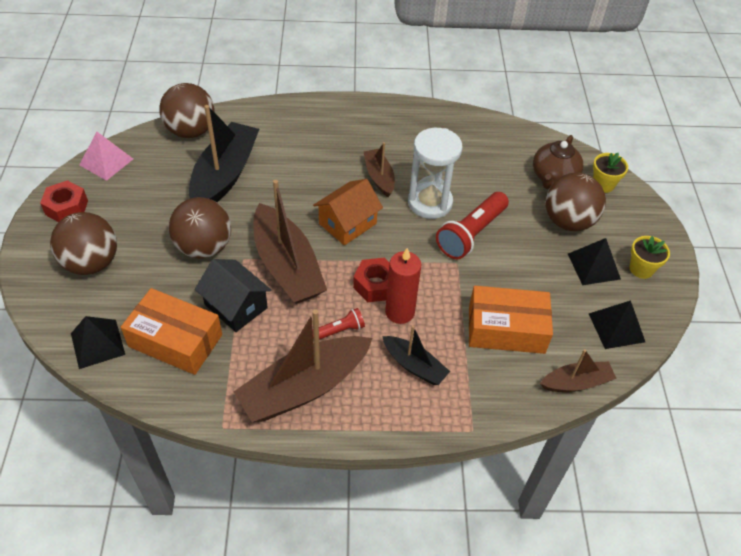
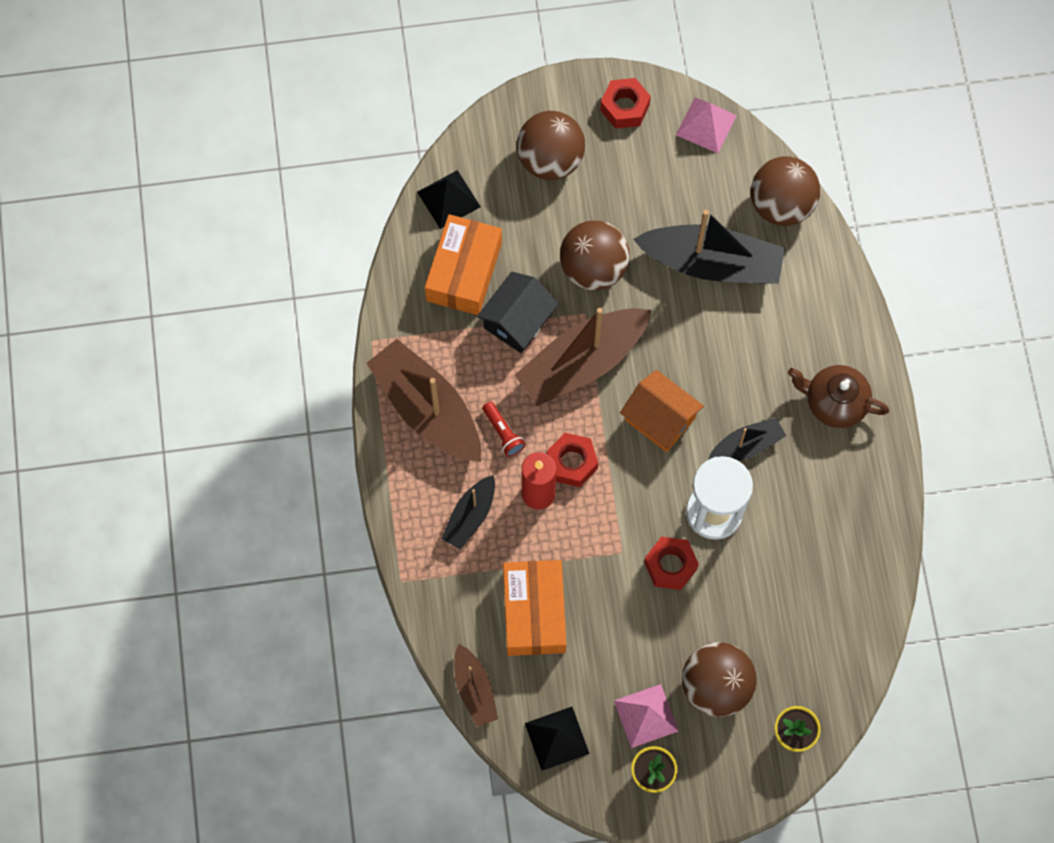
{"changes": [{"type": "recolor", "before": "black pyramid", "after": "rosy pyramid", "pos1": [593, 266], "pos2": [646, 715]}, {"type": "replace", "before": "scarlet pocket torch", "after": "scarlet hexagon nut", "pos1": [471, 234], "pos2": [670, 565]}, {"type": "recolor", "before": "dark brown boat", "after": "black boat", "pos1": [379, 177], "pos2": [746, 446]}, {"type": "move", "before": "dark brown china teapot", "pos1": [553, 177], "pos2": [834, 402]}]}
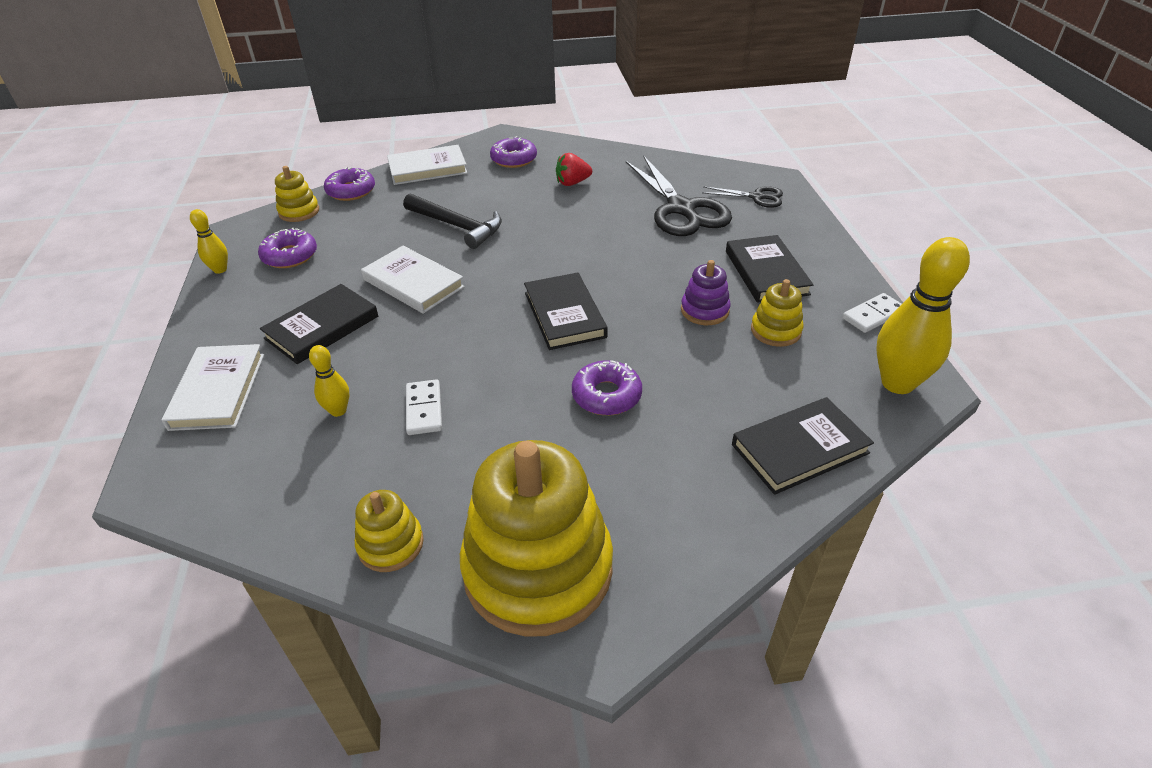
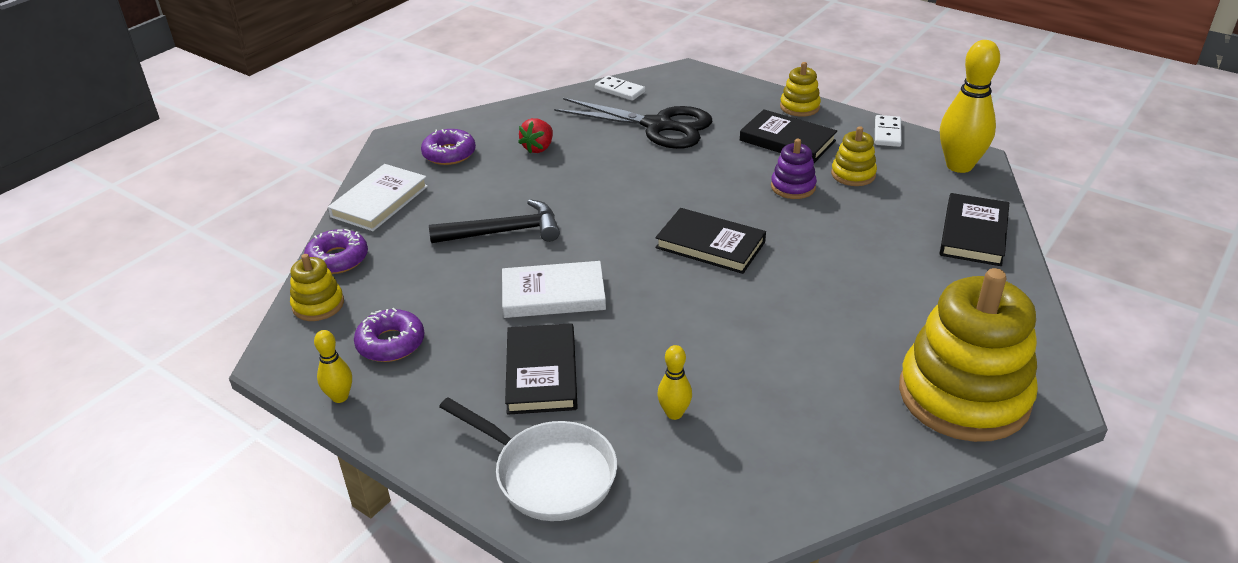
{"changes": [{"type": "replace", "before": "pure white hardcover", "after": "pure white frying pan", "pos1": [218, 391], "pos2": [548, 474]}, {"type": "move", "before": "pure white domino tile", "pos1": [424, 409], "pos2": [619, 90]}, {"type": "move", "before": "bright yellow stacking rings", "pos1": [390, 544], "pos2": [799, 107]}, {"type": "delete", "before": "purple donut", "pos1": [606, 395]}, {"type": "delete", "before": "black shears", "pos1": [757, 197]}]}
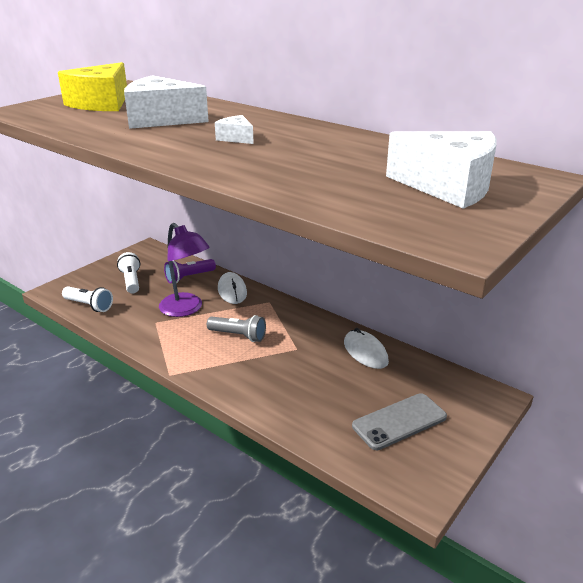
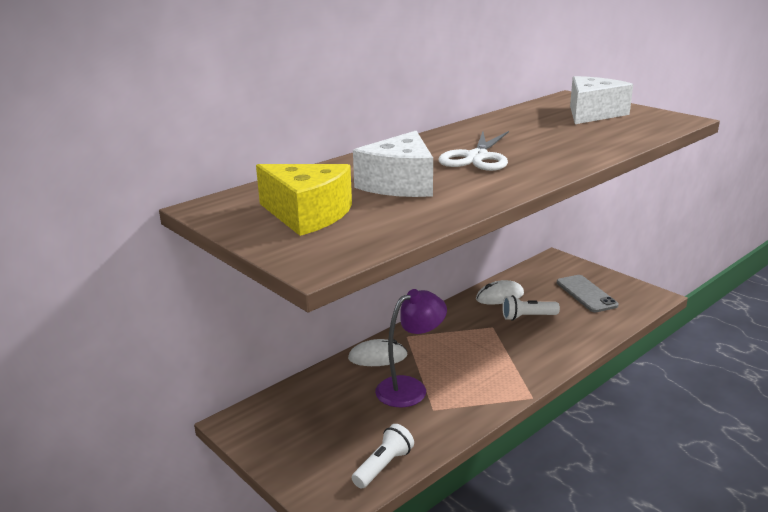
{"changes": [{"type": "replace", "before": "pure white cheese", "after": "pure white shears", "pos1": [236, 138], "pos2": [477, 157]}, {"type": "move", "before": "pure white pocket torch", "pos1": [131, 281], "pos2": [527, 317]}, {"type": "delete", "before": "purple pocket torch", "pos1": [189, 277]}, {"type": "delete", "before": "gray pocket torch", "pos1": [238, 336]}]}
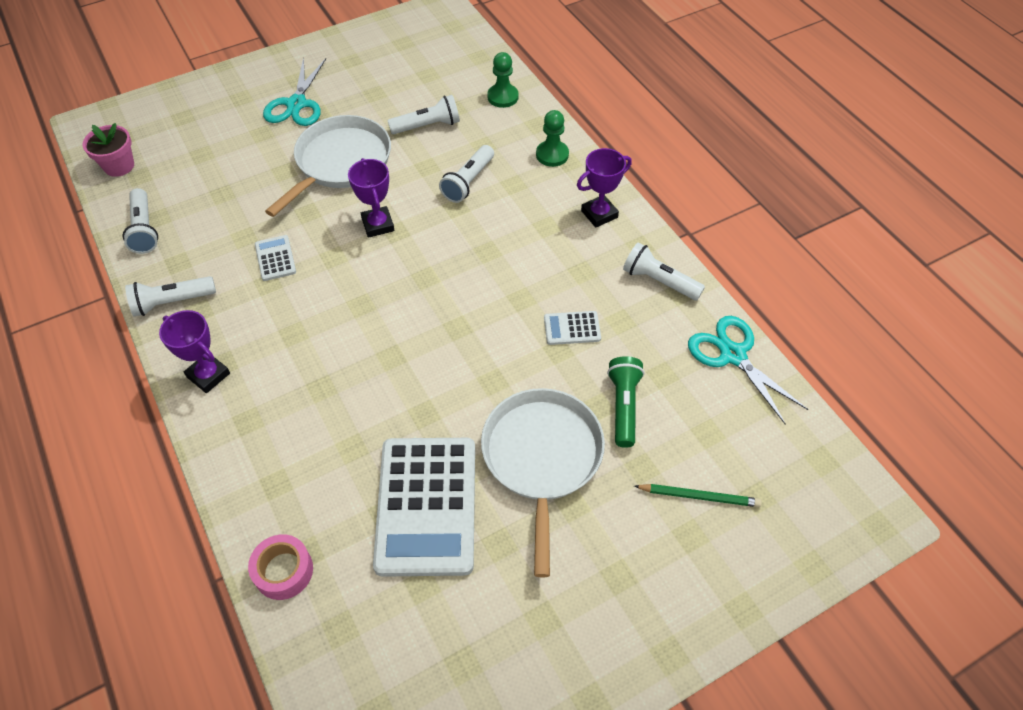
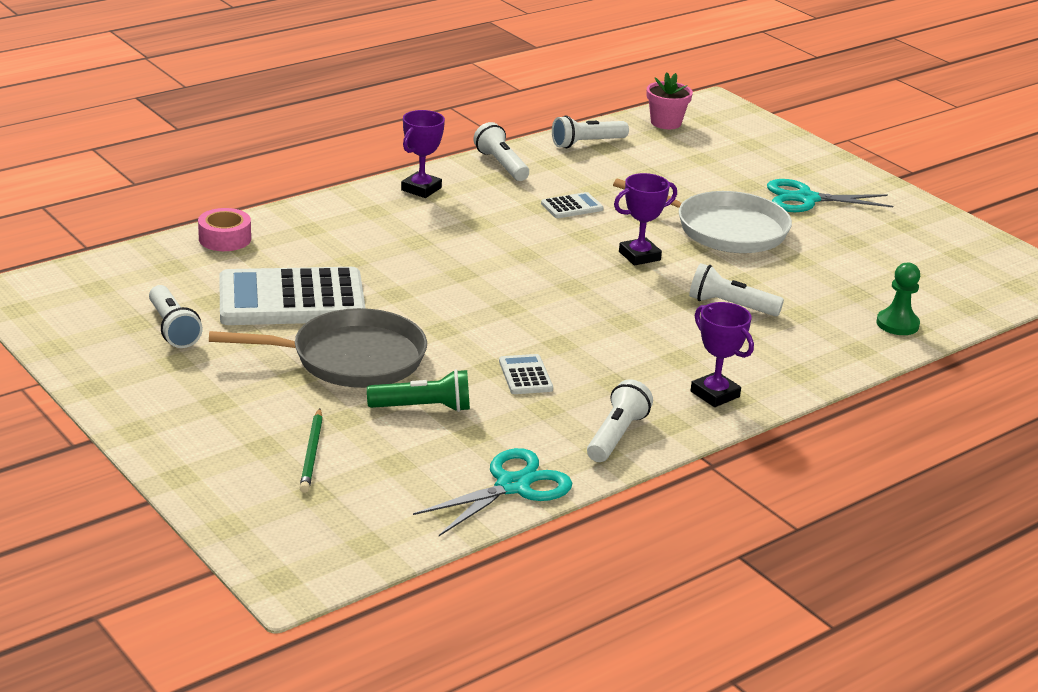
{"changes": [{"type": "move", "before": "pure white pocket torch", "pos1": [427, 126], "pos2": [173, 328]}, {"type": "recolor", "before": "pure white frying pan", "after": "gray frying pan", "pos1": [542, 457], "pos2": [351, 358]}, {"type": "delete", "before": "emerald chess pawn", "pos1": [552, 155]}]}
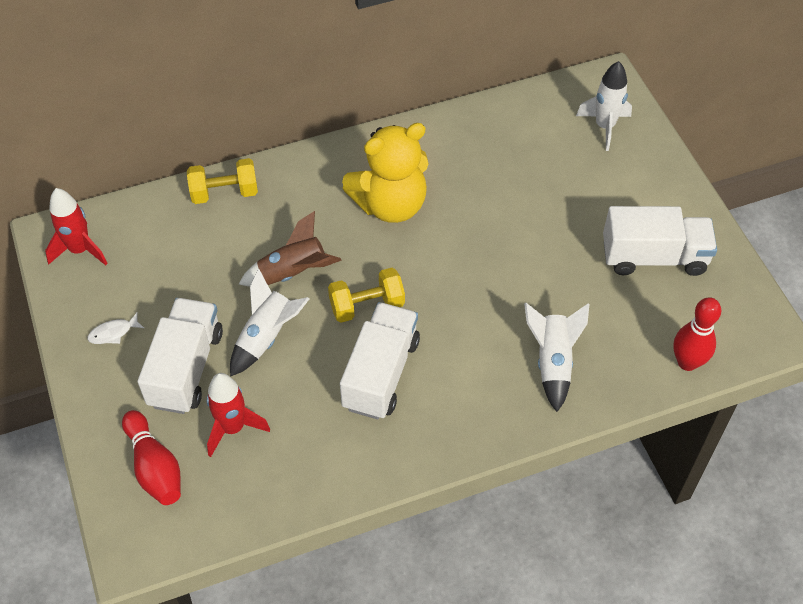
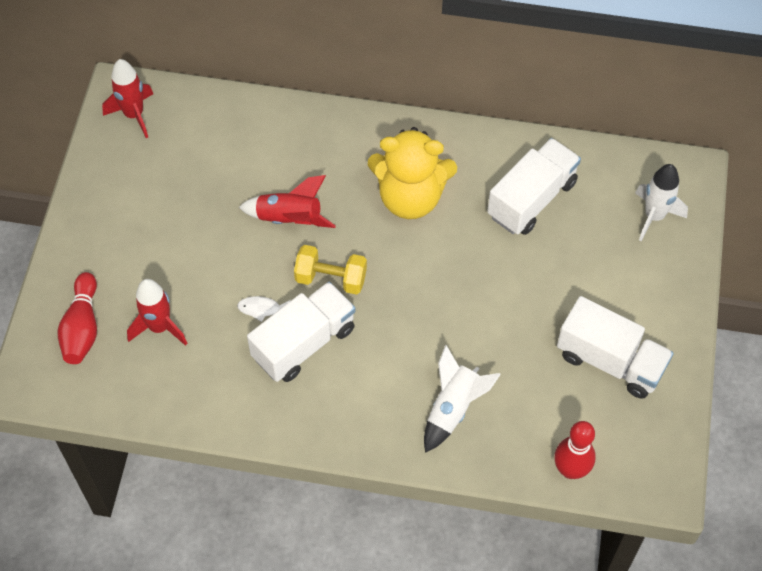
{"changes": [{"type": "move", "before": "pure white fish figure", "pos1": [113, 333], "pos2": [261, 309]}, {"type": "recolor", "before": "dark brown toy rocket", "after": "scarlet toy rocket", "pos1": [293, 273], "pos2": [289, 219]}, {"type": "move", "before": "pure white lorry", "pos1": [186, 368], "pos2": [531, 199]}, {"type": "delete", "before": "bright yellow hand weight", "pos1": [224, 193]}, {"type": "delete", "before": "pure white toy rocket", "pos1": [267, 337]}]}
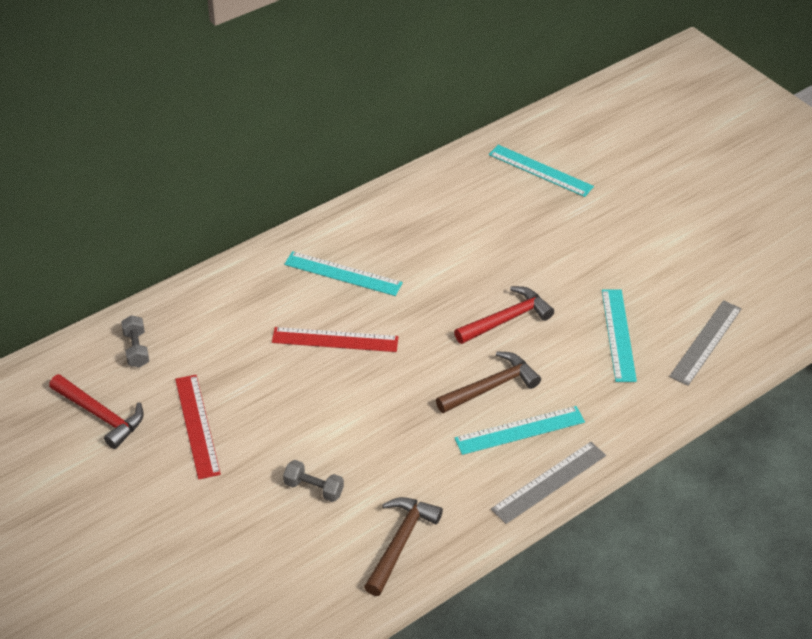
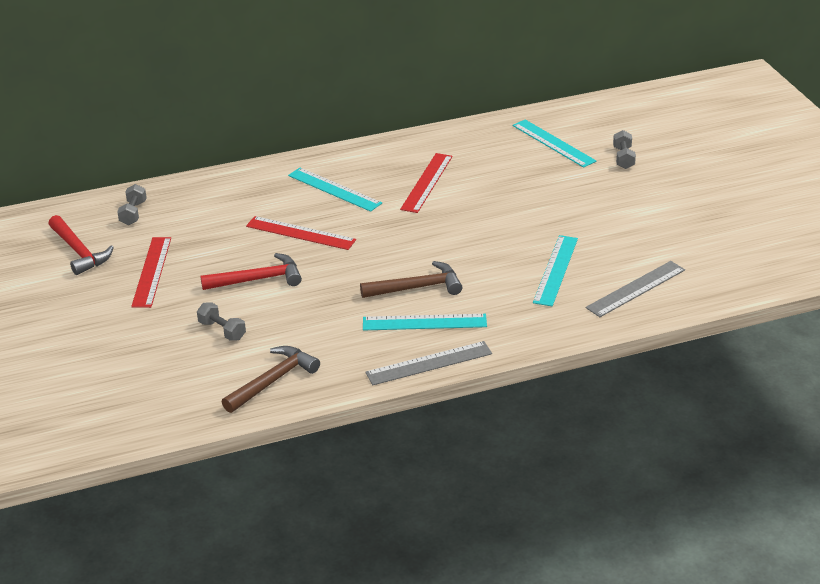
{"changes": [{"type": "move", "before": "scarlet claw hammer", "pos1": [506, 319], "pos2": [258, 279]}, {"type": "insert", "after": "scarlet measuring stick", "pos2": [427, 182]}, {"type": "insert", "after": "gray hand weight", "pos2": [623, 158]}]}
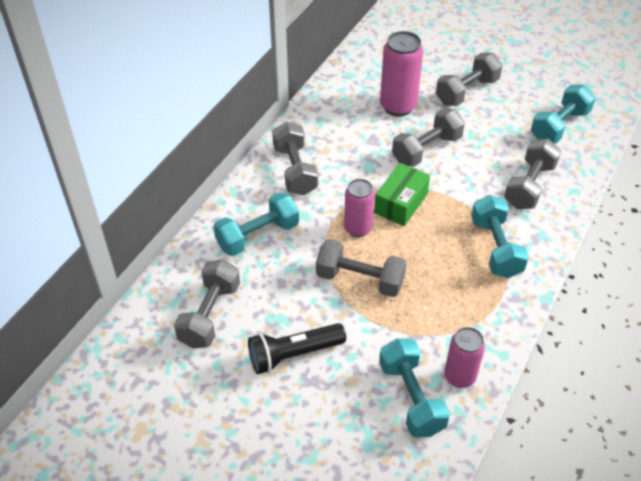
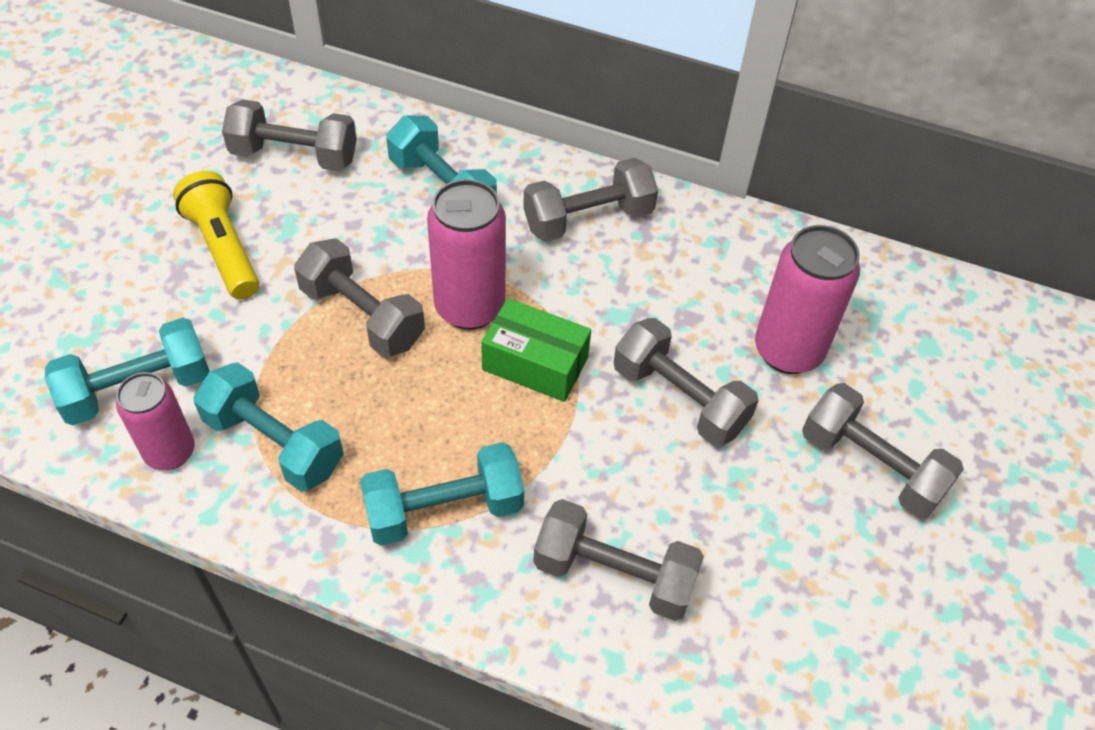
{"changes": [{"type": "recolor", "before": "black pocket torch", "after": "bright yellow pocket torch", "pos1": [293, 354], "pos2": [224, 248]}, {"type": "move", "before": "aqua hand weight", "pos1": [559, 126], "pos2": [274, 443]}, {"type": "rotate", "before": "gray hand weight", "pos1": [360, 279], "pos2": [362, 316], "turn": -60}, {"type": "resize", "before": "rosy tin", "pos1": [358, 228], "pos2": [469, 307], "scale": 1.52}]}
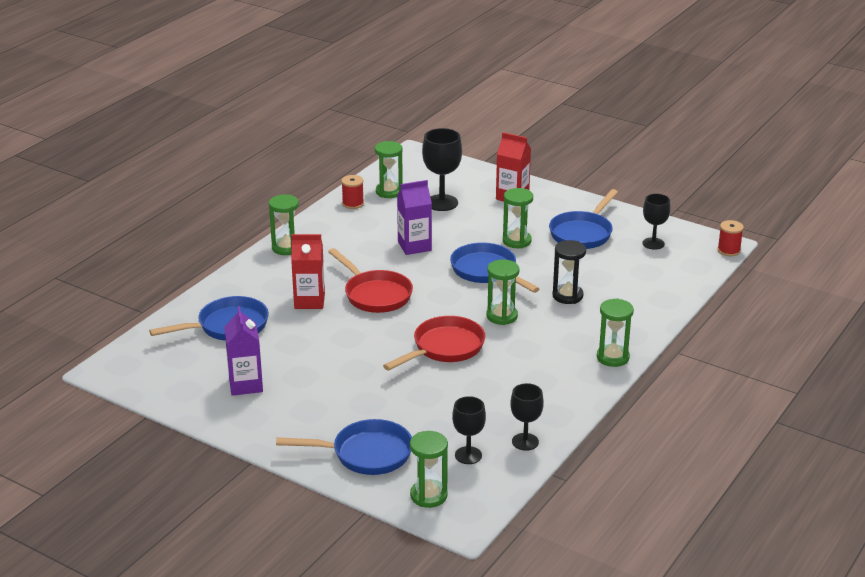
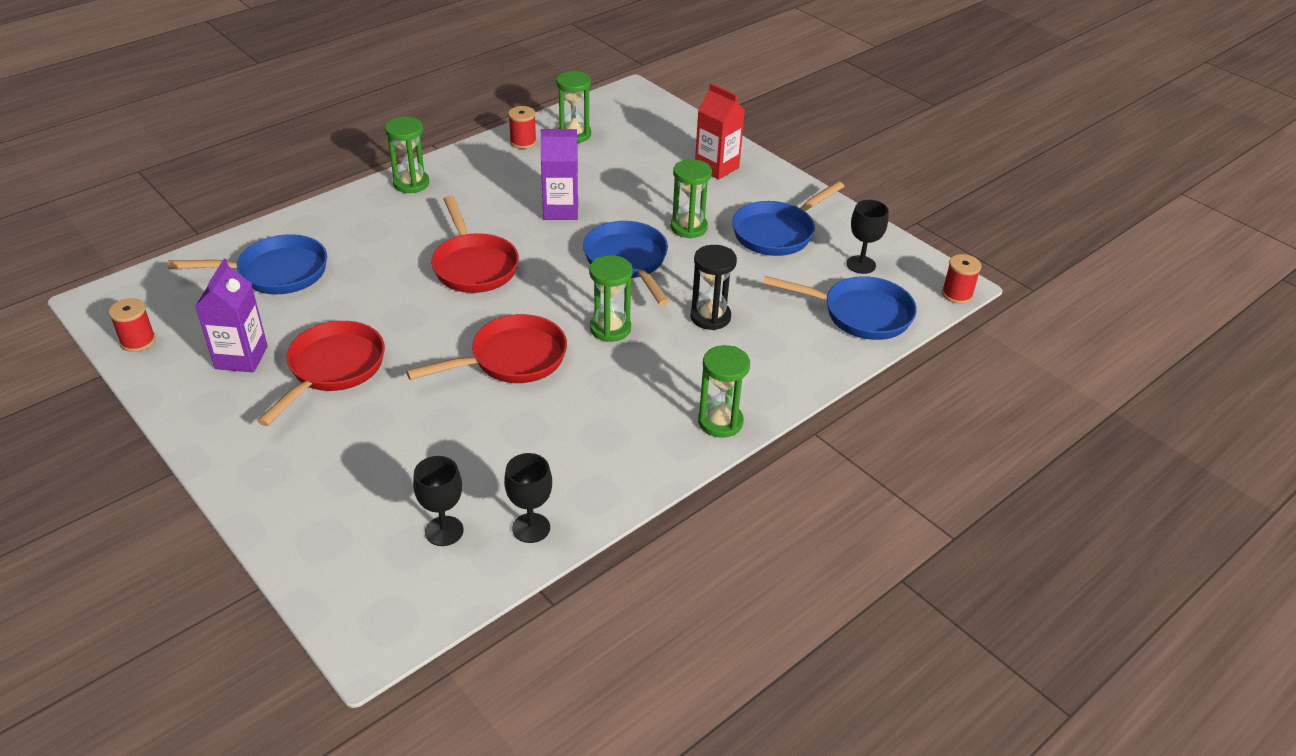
{"changes": [{"type": "insert", "after": "scarlet reel of thread", "pos2": [138, 341]}, {"type": "insert", "after": "scarlet frying pan", "pos2": [332, 369]}, {"type": "move", "before": "blue frying pan", "pos1": [366, 454], "pos2": [860, 314]}, {"type": "delete", "before": "scarlet carton", "pos1": [309, 301]}, {"type": "delete", "before": "emerald sandglass", "pos1": [428, 496]}, {"type": "delete", "before": "black wine glass", "pos1": [442, 203]}]}
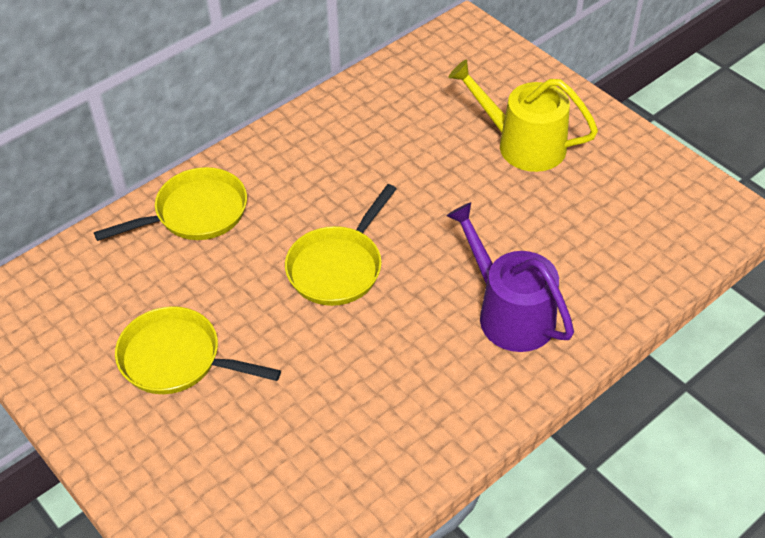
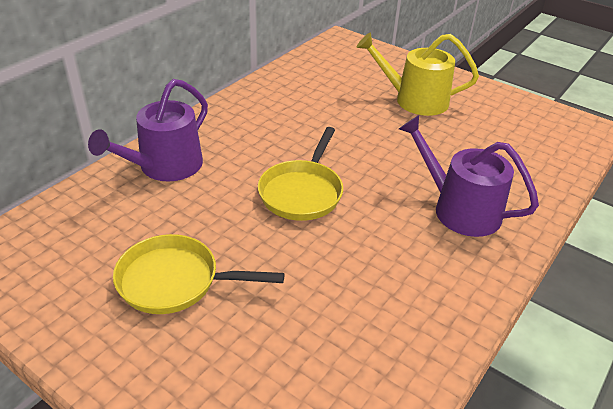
{"changes": [{"type": "replace", "before": "bright yellow frying pan", "after": "purple watering pot", "pos1": [195, 213], "pos2": [165, 166]}]}
